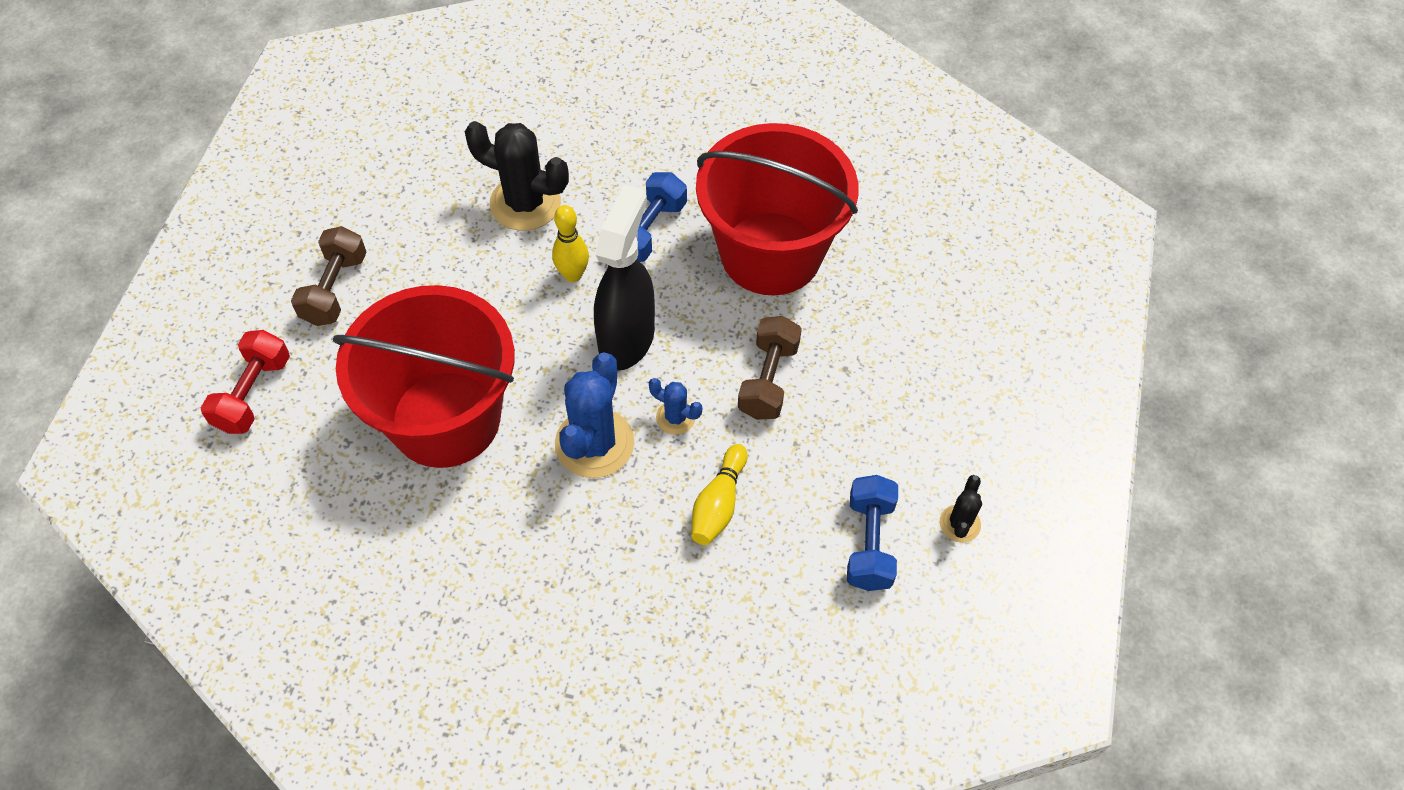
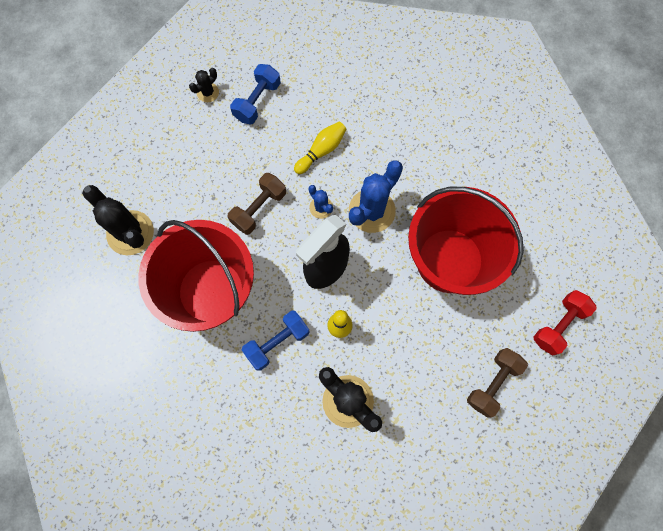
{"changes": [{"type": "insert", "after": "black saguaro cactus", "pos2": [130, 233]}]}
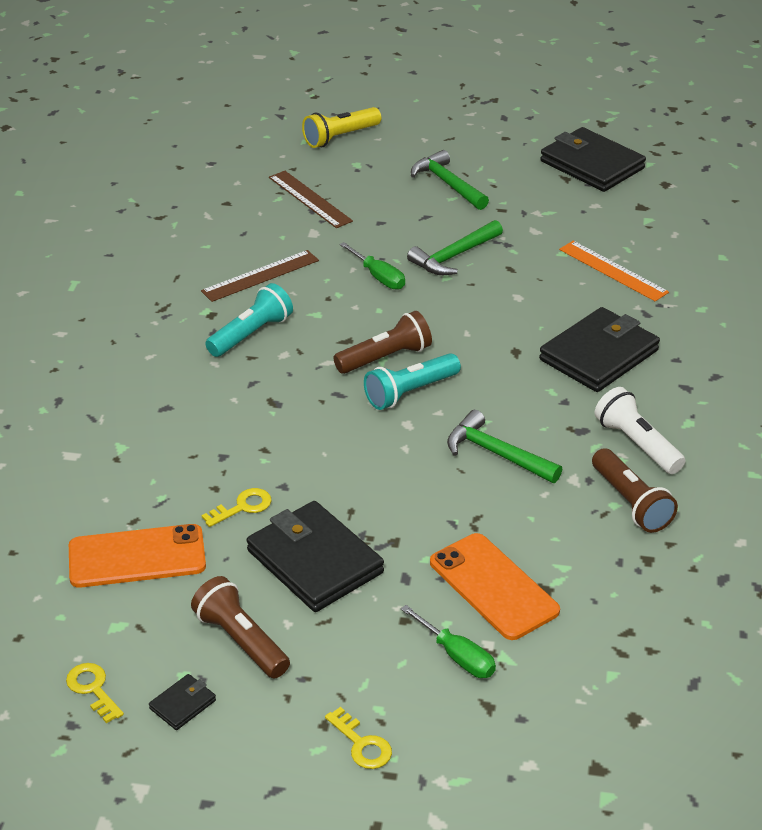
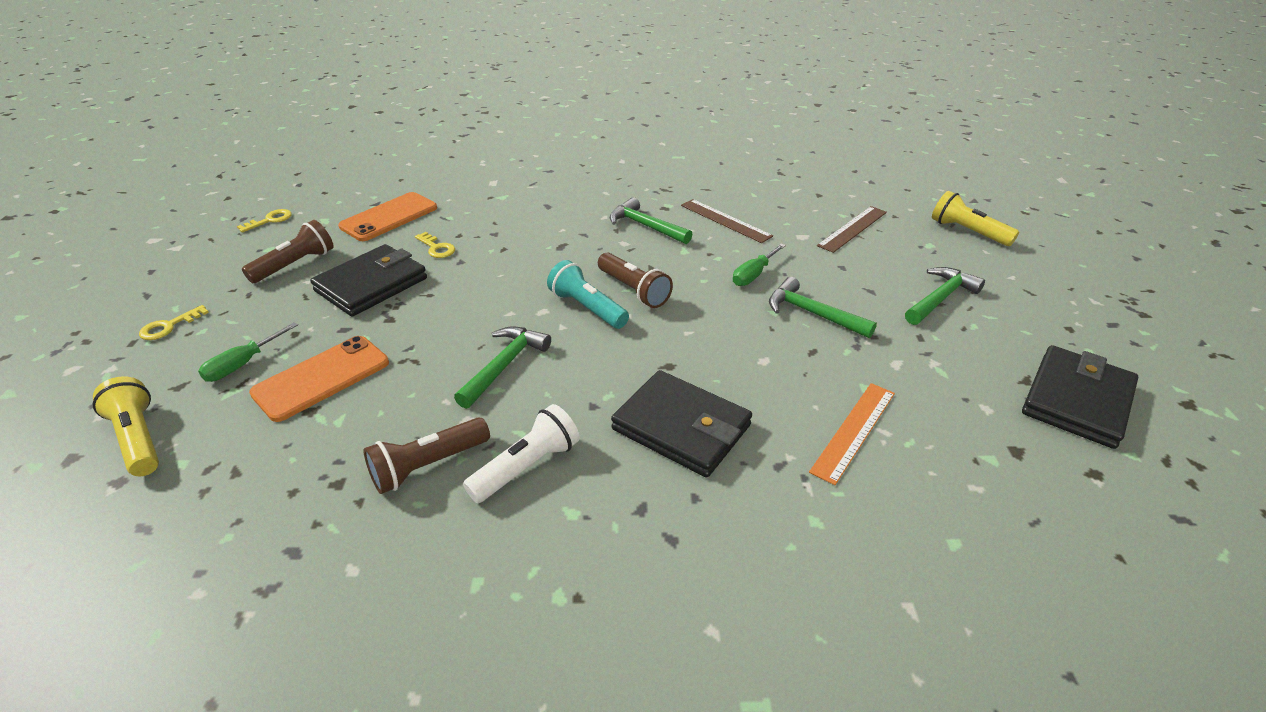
{"changes": [{"type": "insert", "after": "bright yellow pocket torch", "pos2": [138, 439]}, {"type": "rotate", "before": "bright orange phone", "pos1": [137, 557], "pos2": [389, 217], "turn": 60}, {"type": "replace", "before": "aqua pocket torch", "after": "emerald claw hammer", "pos1": [251, 334], "pos2": [645, 226]}, {"type": "delete", "before": "black wallet", "pos1": [183, 704]}]}
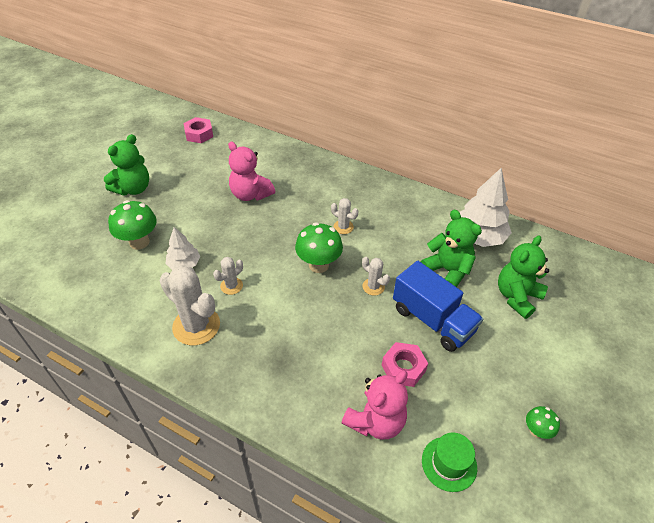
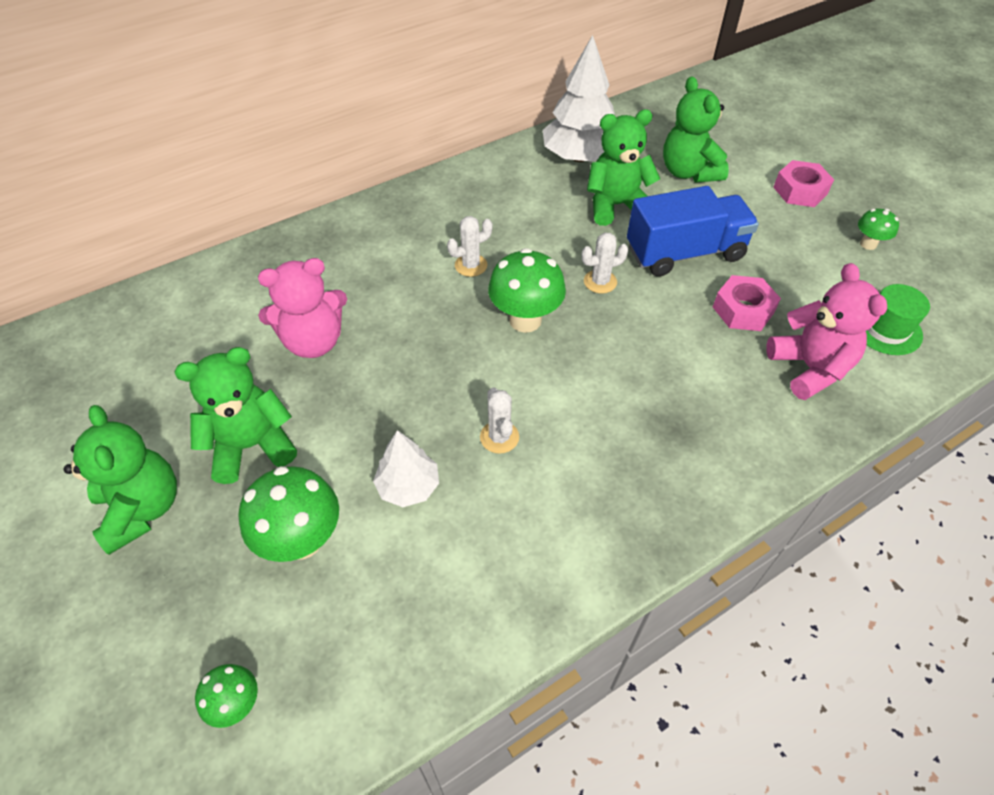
{"changes": [{"type": "insert", "after": "emerald teddy", "pos2": [252, 446]}, {"type": "insert", "after": "emerald mushroom", "pos2": [237, 704]}, {"type": "move", "before": "rosy hexagon nut", "pos1": [199, 134], "pos2": [800, 191]}, {"type": "delete", "before": "pure white saguaro cactus", "pos1": [196, 326]}]}
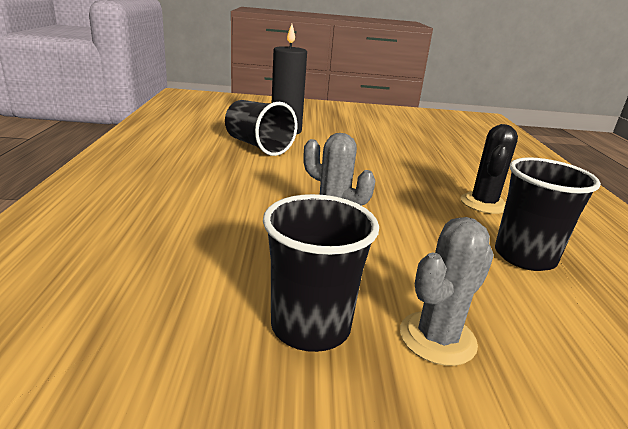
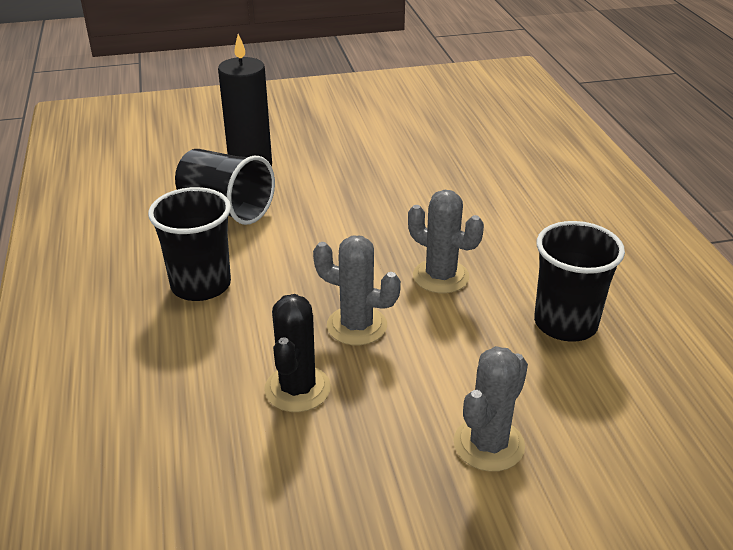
{"changes": [{"type": "move", "before": "black cup", "pos1": [310, 326], "pos2": [201, 285]}, {"type": "move", "before": "black saguaro cactus", "pos1": [483, 203], "pos2": [297, 389]}, {"type": "insert", "after": "gray saguaro cactus", "pos2": [441, 276]}]}
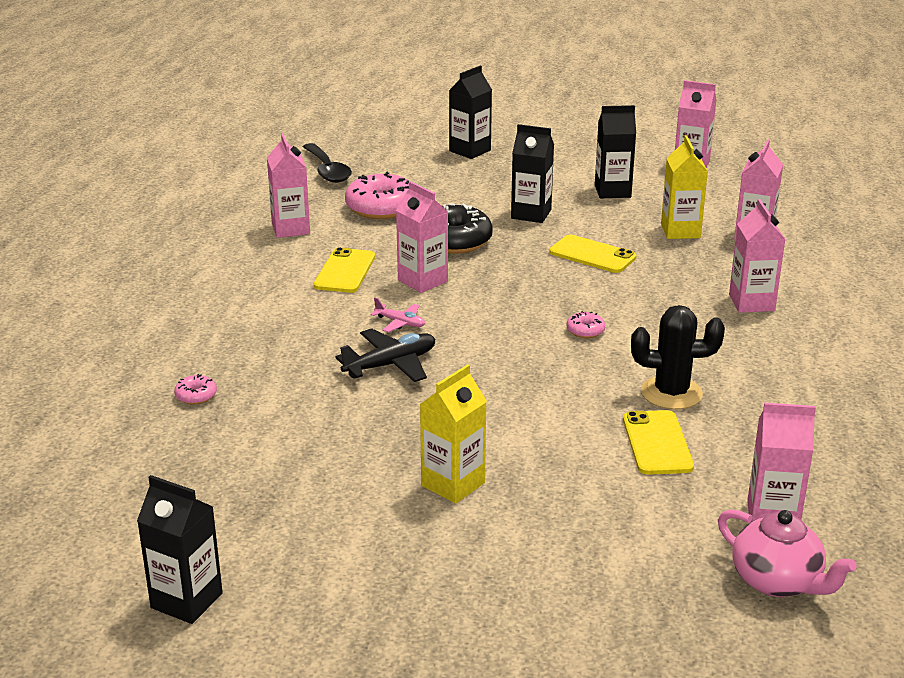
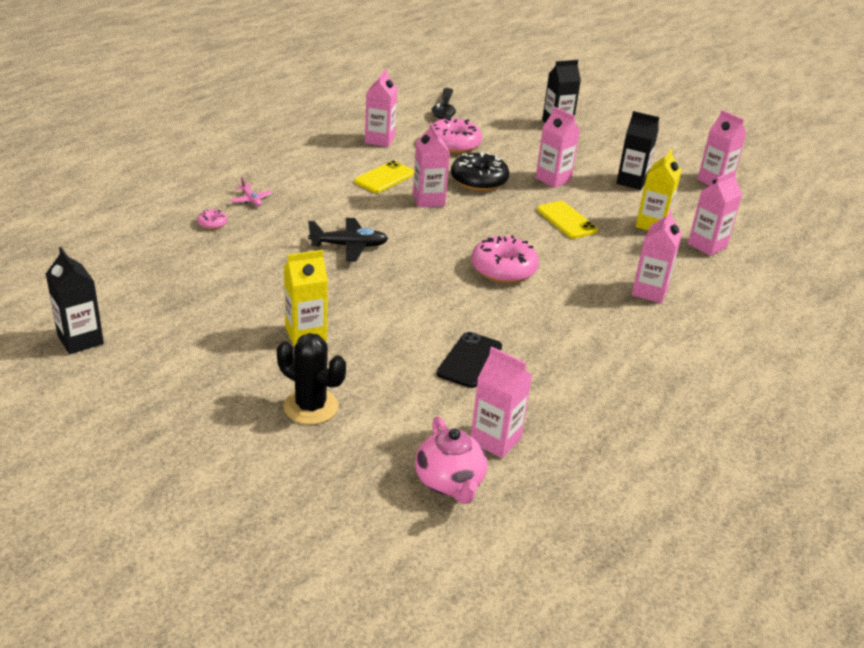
{"changes": [{"type": "move", "before": "rosy aeroplane", "pos1": [400, 323], "pos2": [251, 200]}, {"type": "move", "before": "black saguaro cactus", "pos1": [671, 393], "pos2": [311, 407]}, {"type": "recolor", "before": "bright yellow phone", "after": "black phone", "pos1": [657, 443], "pos2": [469, 360]}, {"type": "resize", "before": "rosy donut", "pos1": [585, 331], "pos2": [503, 269], "scale": 2.22}, {"type": "recolor", "before": "black carton", "after": "rosy carton", "pos1": [531, 214], "pos2": [553, 179]}]}
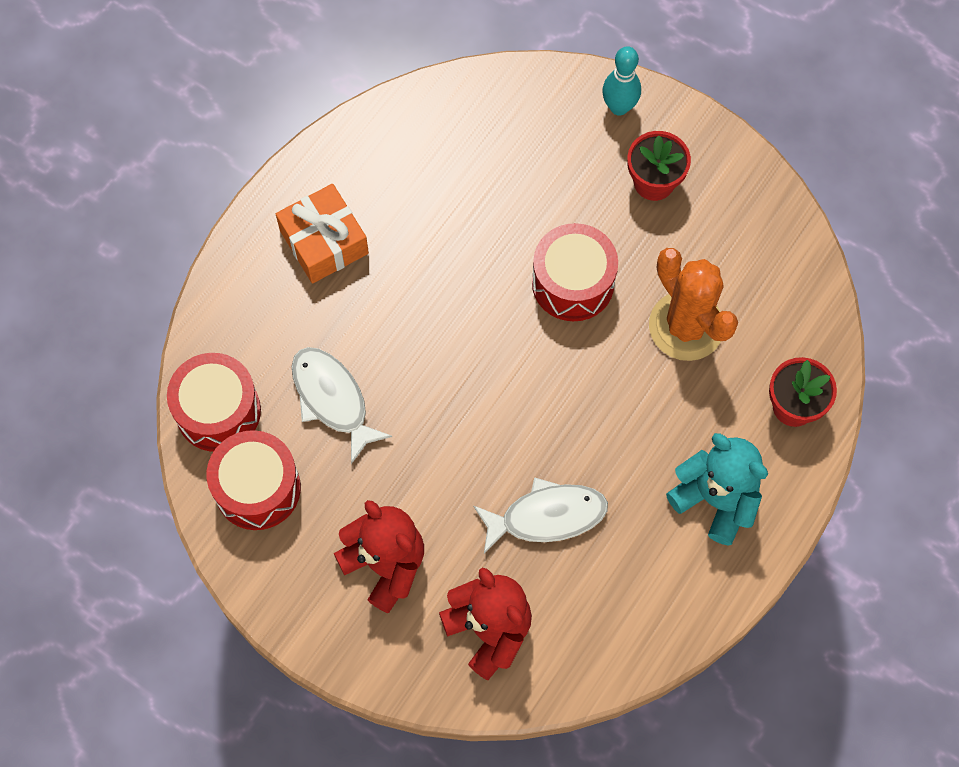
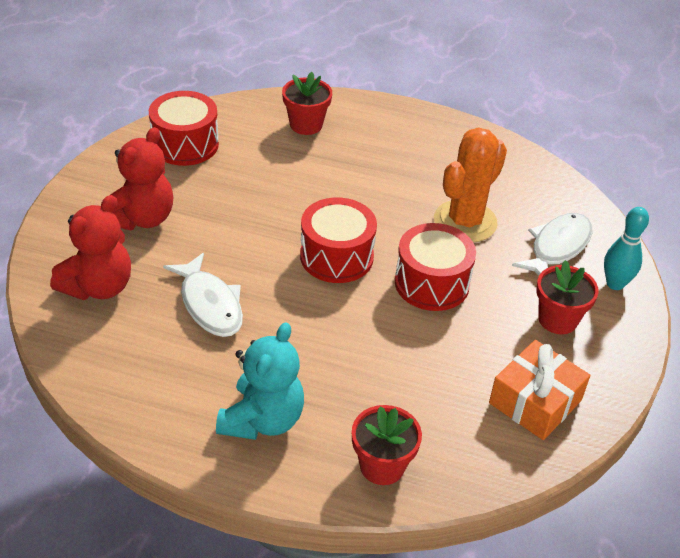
{"changes": [{"type": "insert", "after": "scarlet flower pot", "pos2": [306, 125]}, {"type": "move", "before": "scarlet toy drum", "pos1": [218, 411], "pos2": [336, 257]}, {"type": "move", "before": "bright orange saguaro cactus", "pos1": [686, 326], "pos2": [465, 222]}, {"type": "move", "before": "bright orange present", "pos1": [324, 242], "pos2": [535, 402]}, {"type": "move", "before": "pure white fish figure", "pos1": [332, 399], "pos2": [557, 247]}]}
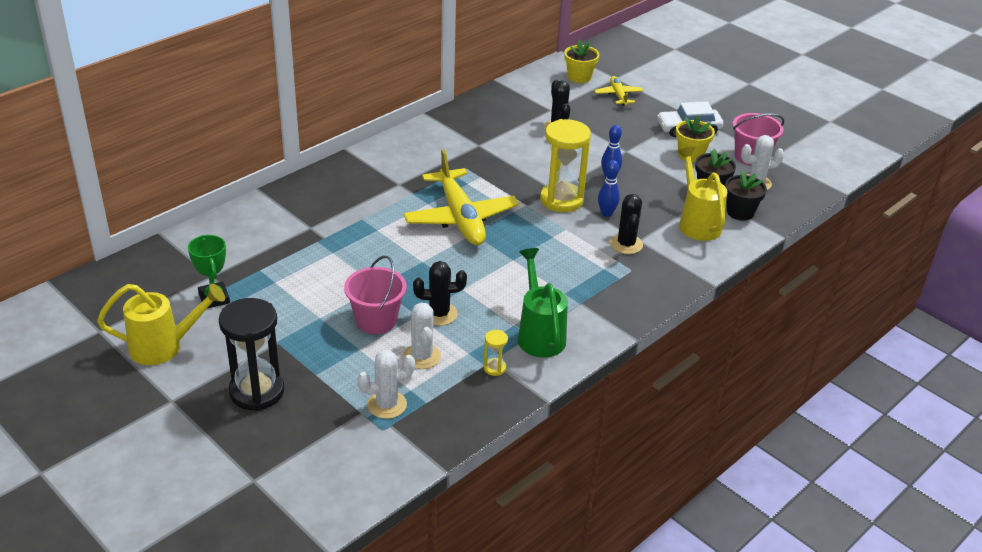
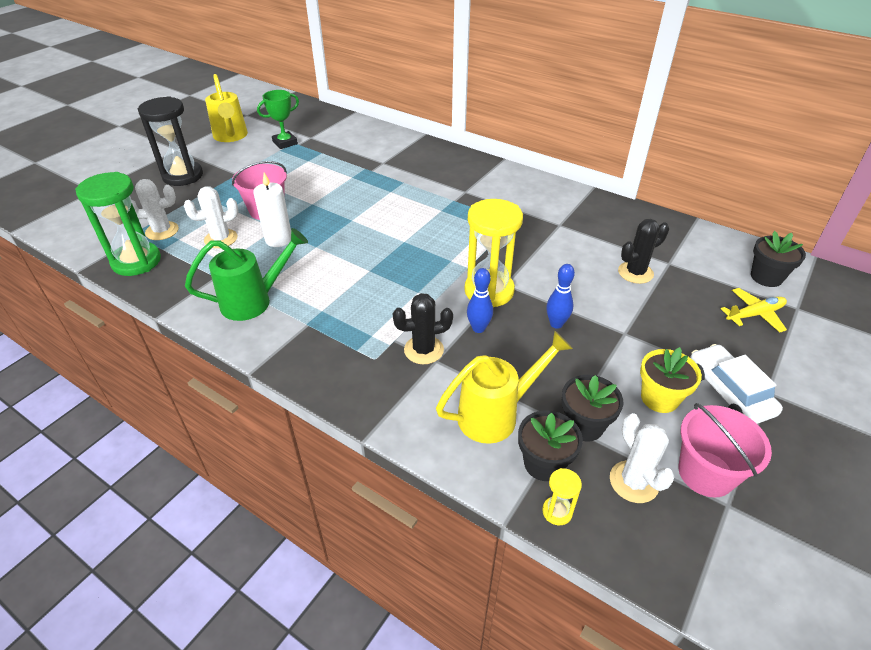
{"changes": [{"type": "insert", "after": "emerald sandglass", "pos2": [136, 261]}, {"type": "rotate", "before": "pure white saguaro cactus", "pos1": [387, 405], "pos2": [162, 231], "turn": -75}, {"type": "replace", "before": "black saguaro cactus", "after": "pure white pillar candle", "pos1": [439, 314], "pos2": [278, 239]}, {"type": "move", "before": "bright yellow sandglass", "pos1": [494, 368], "pos2": [557, 511]}, {"type": "recolor", "before": "bright yellow flower pot", "after": "black flower pot", "pos1": [579, 77], "pos2": [766, 277]}, {"type": "delete", "before": "bright yellow aeroplane", "pos1": [460, 217]}]}
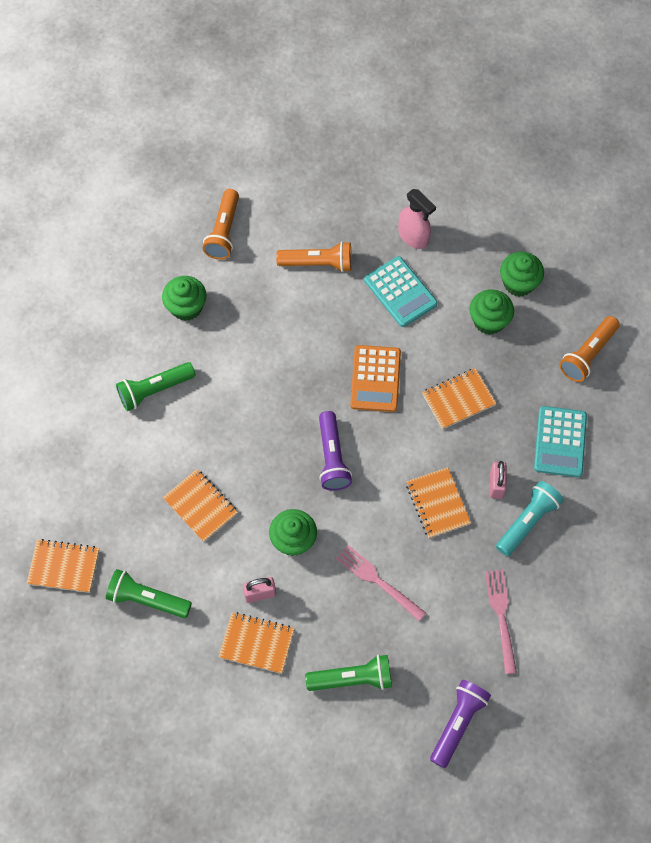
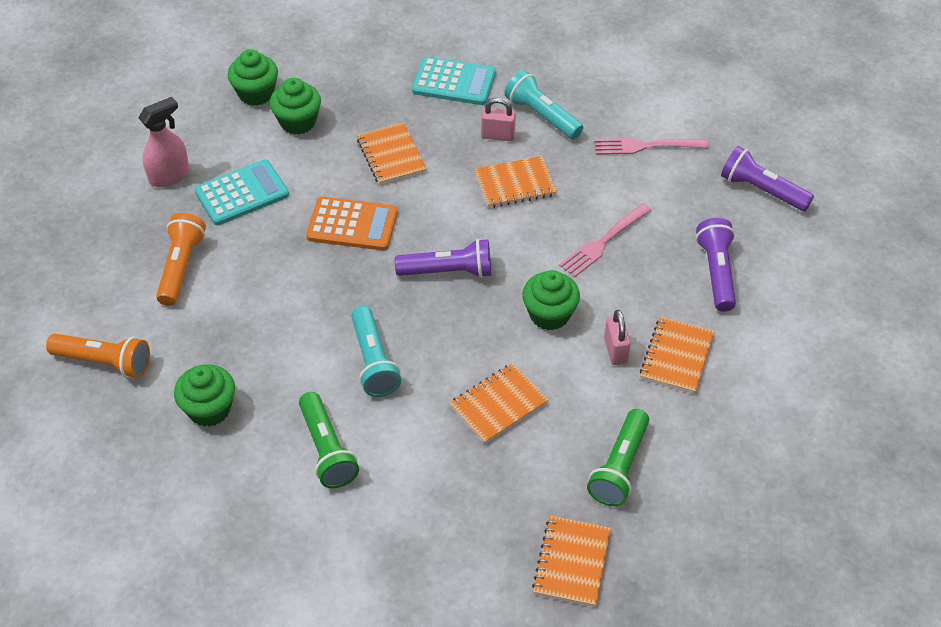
{"changes": [{"type": "insert", "after": "aqua pocket torch", "pos2": [373, 361]}, {"type": "recolor", "before": "emerald pocket torch", "after": "purple pocket torch", "pos1": [352, 678], "pos2": [716, 272]}, {"type": "delete", "before": "bright orange pocket torch", "pos1": [588, 354]}]}
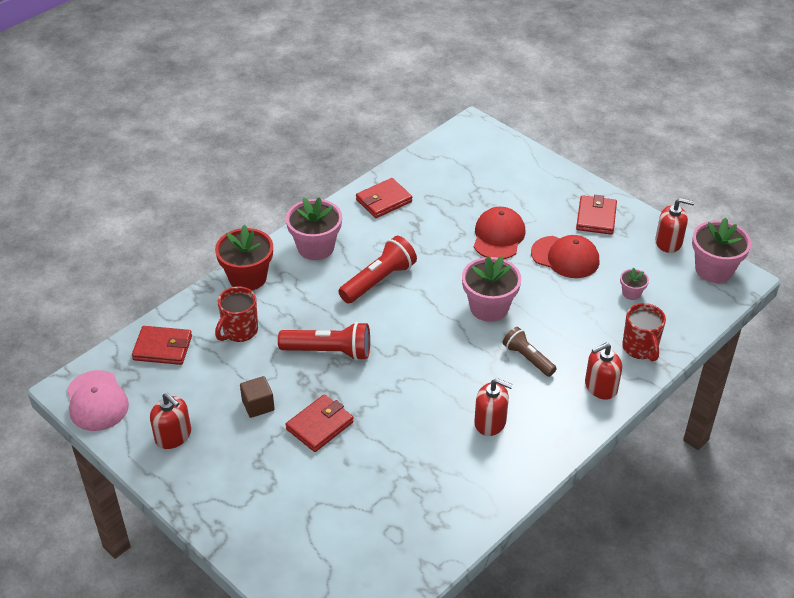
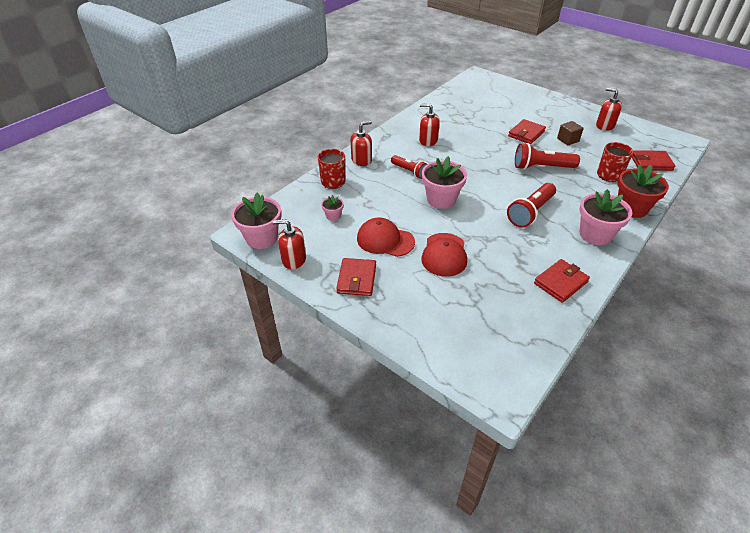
{"changes": [{"type": "recolor", "before": "dark brown pocket torch", "after": "scarlet pocket torch", "pos1": [527, 358], "pos2": [409, 171]}, {"type": "delete", "before": "rosy baseball cap", "pos1": [97, 401]}]}
